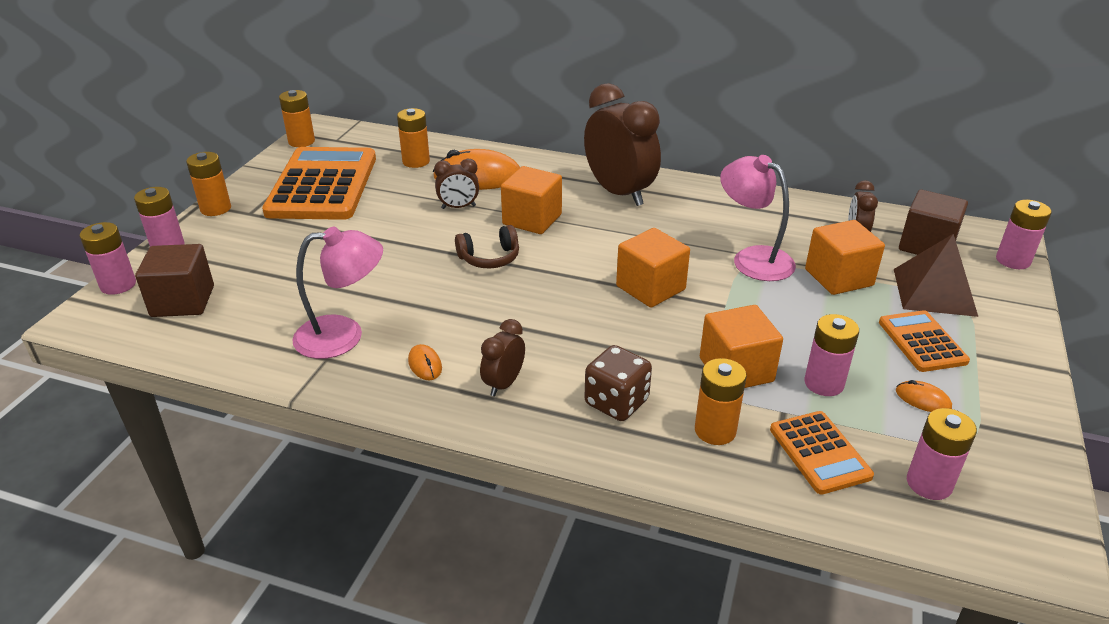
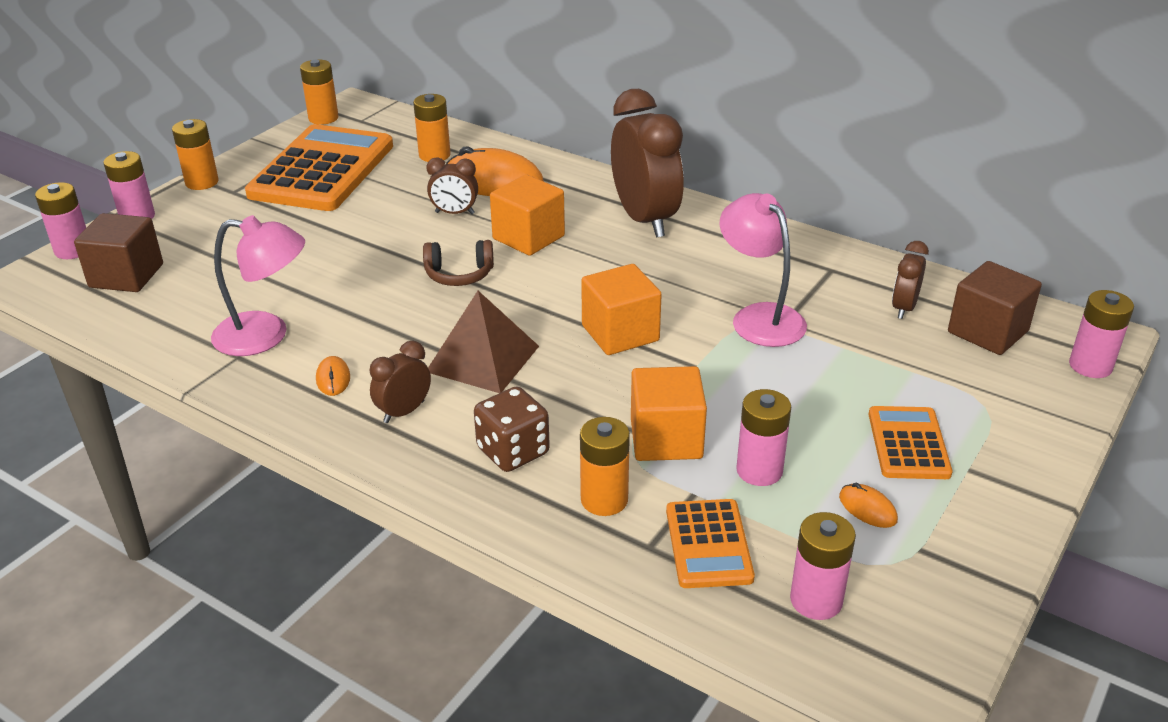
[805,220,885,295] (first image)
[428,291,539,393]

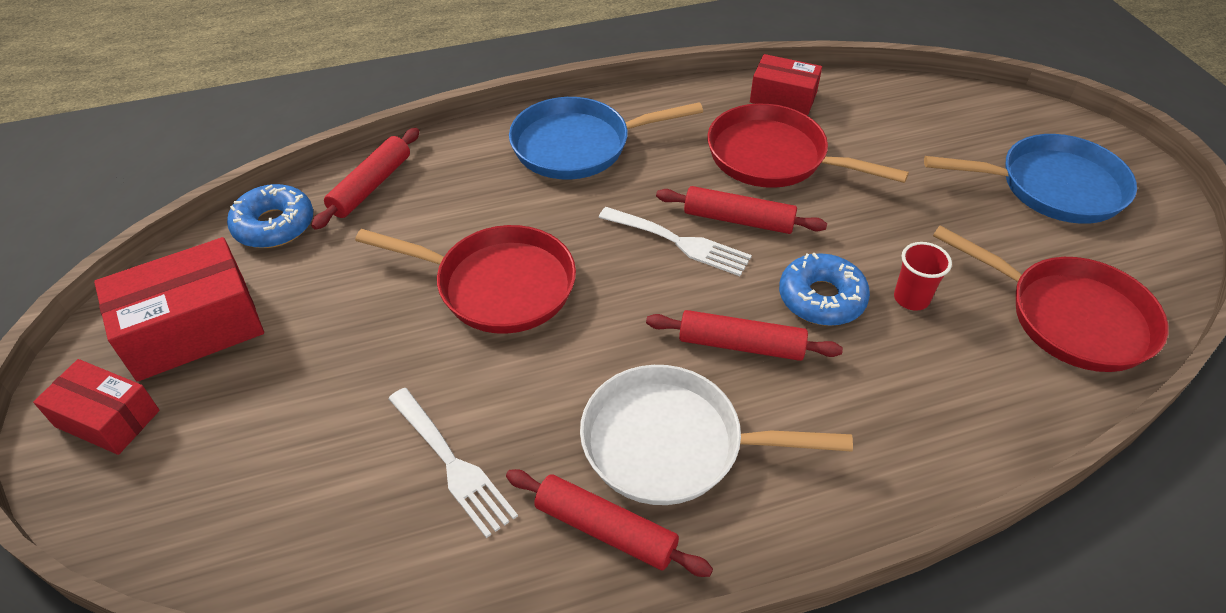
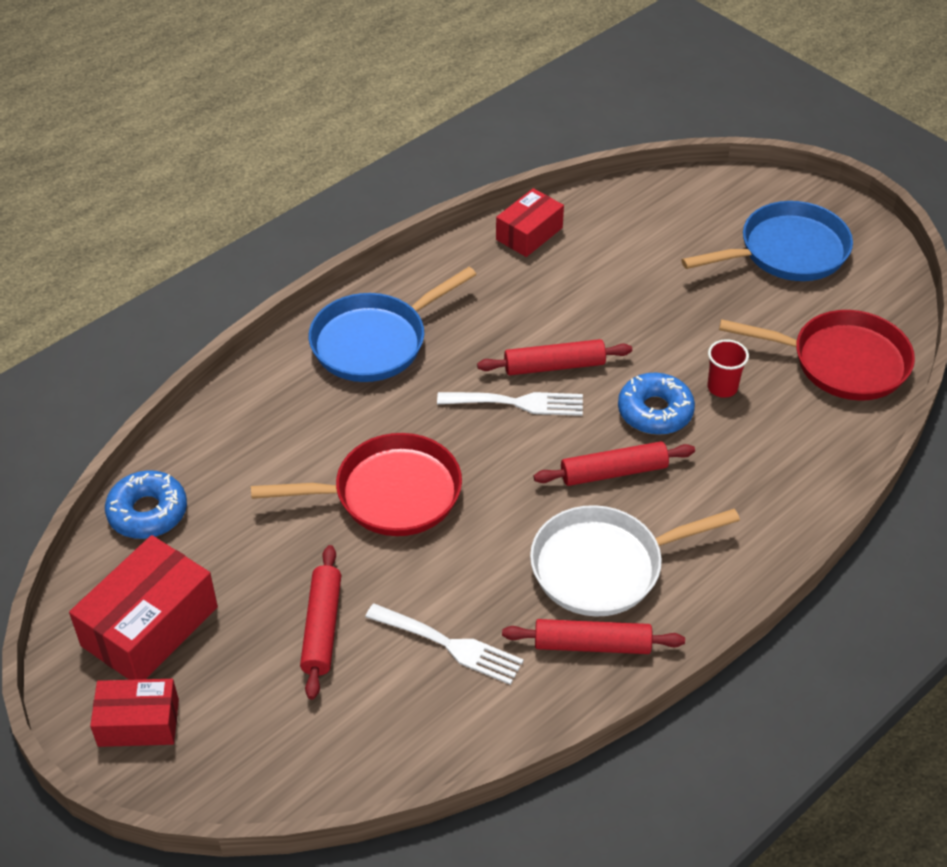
[496,188,564,257]
[707,103,909,188] (first image)
[300,545,341,700]

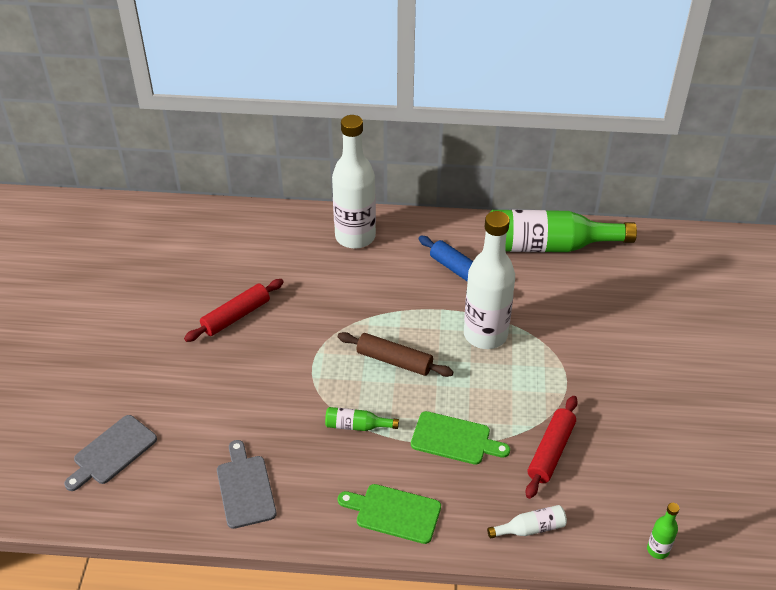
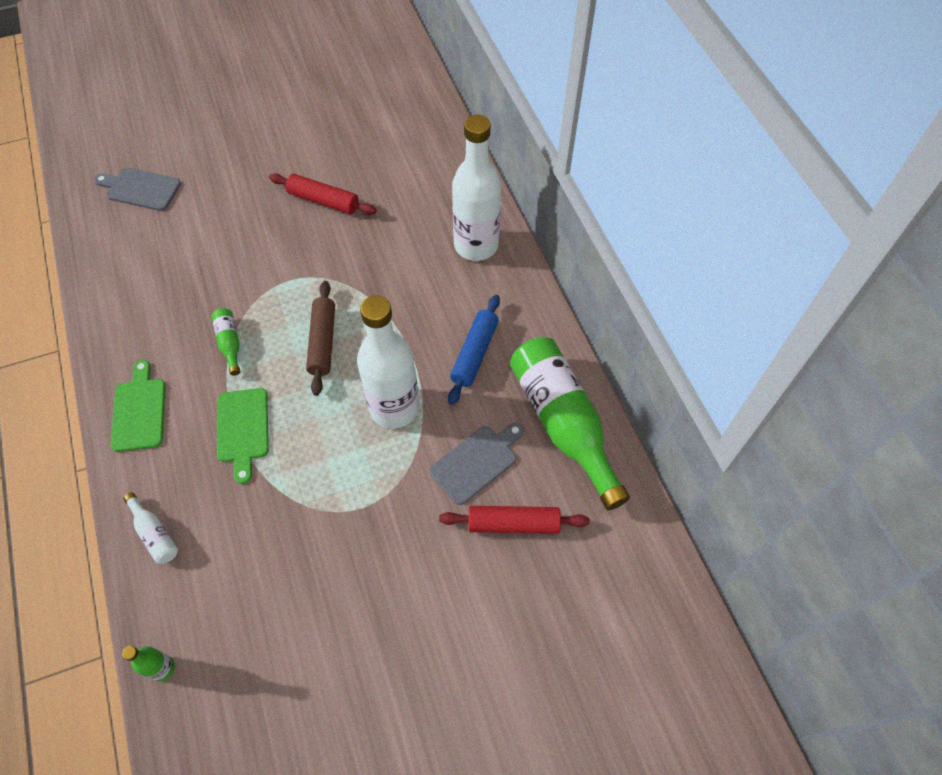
[439,506,590,534]
[430,423,524,505]

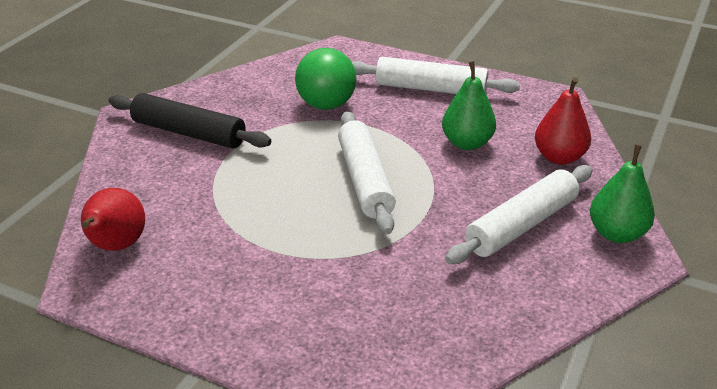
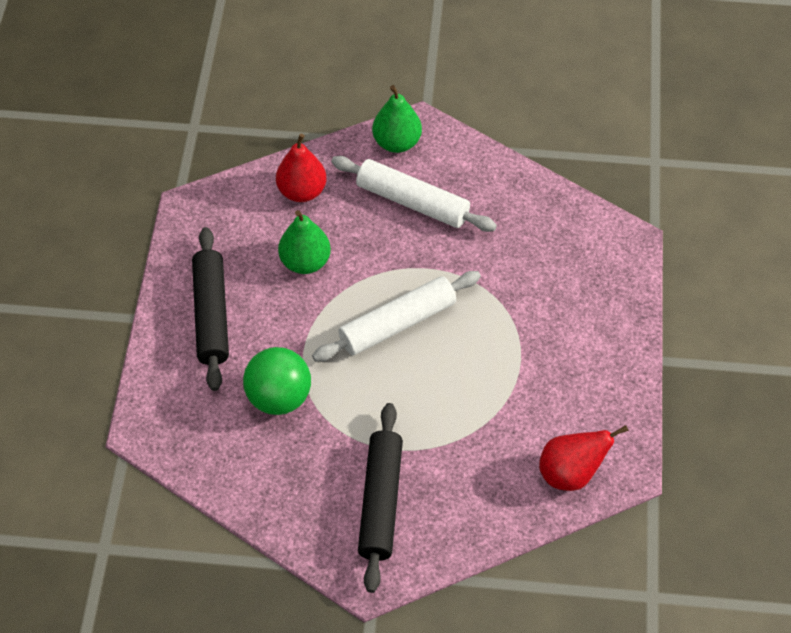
[192,227,229,391]

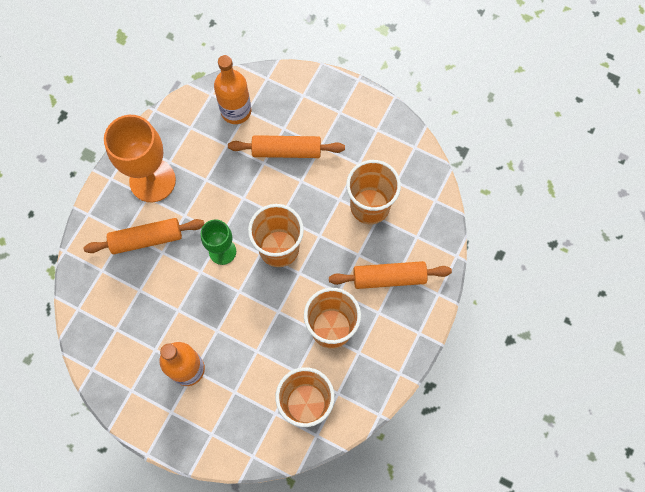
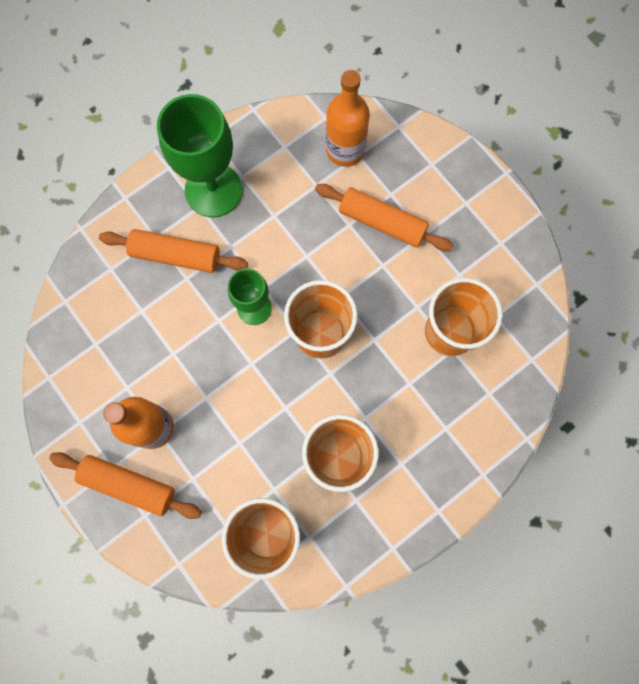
[157,94,242,217]
[49,452,202,519]

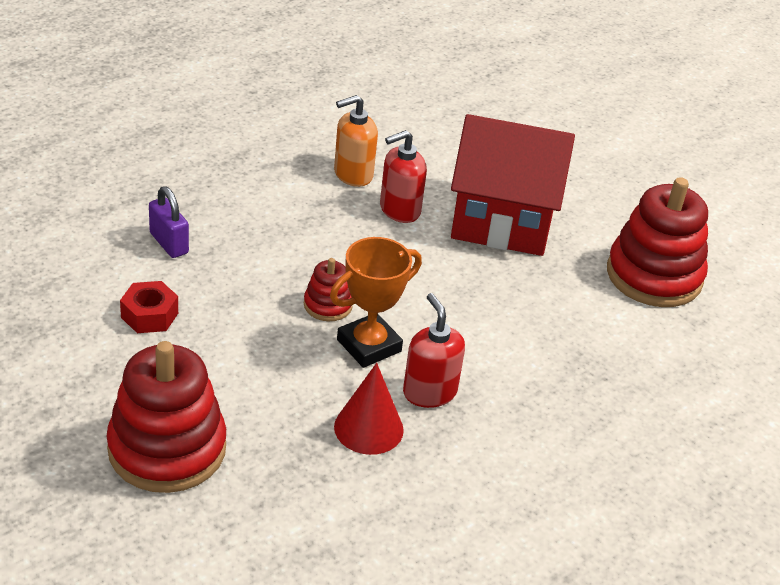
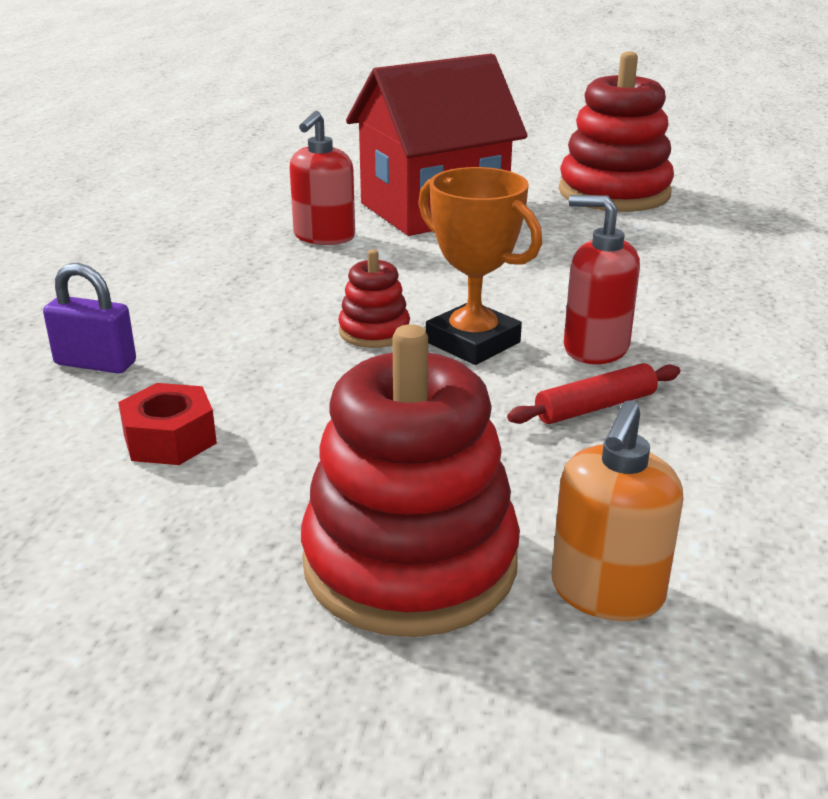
[551,400,683,621]
[418,167,542,365]
[507,363,680,424]

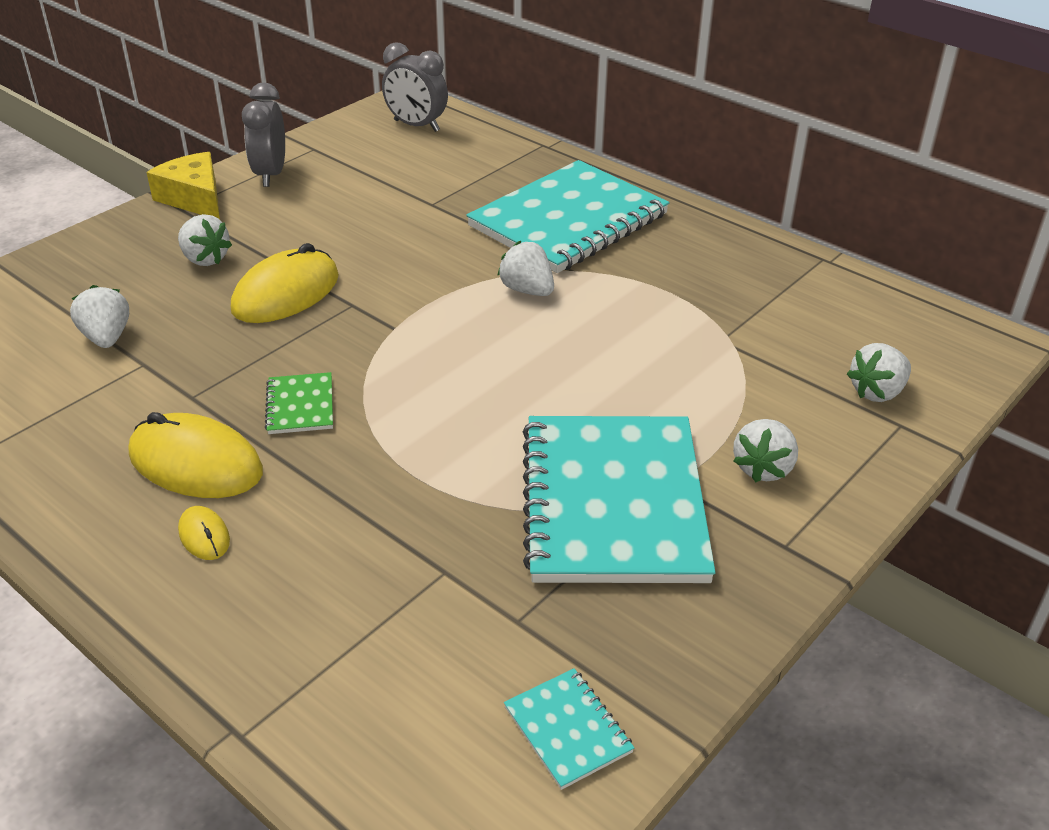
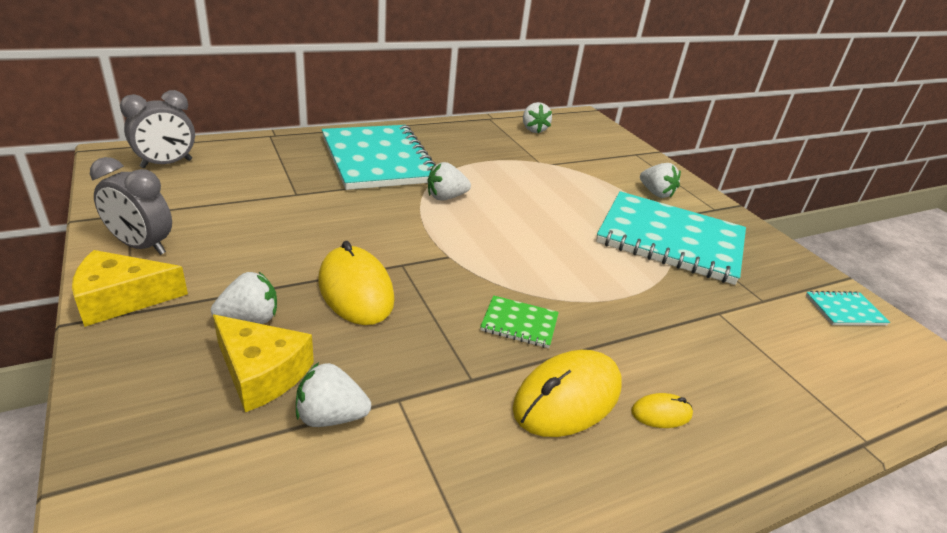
[523,102,552,133]
[213,315,314,412]

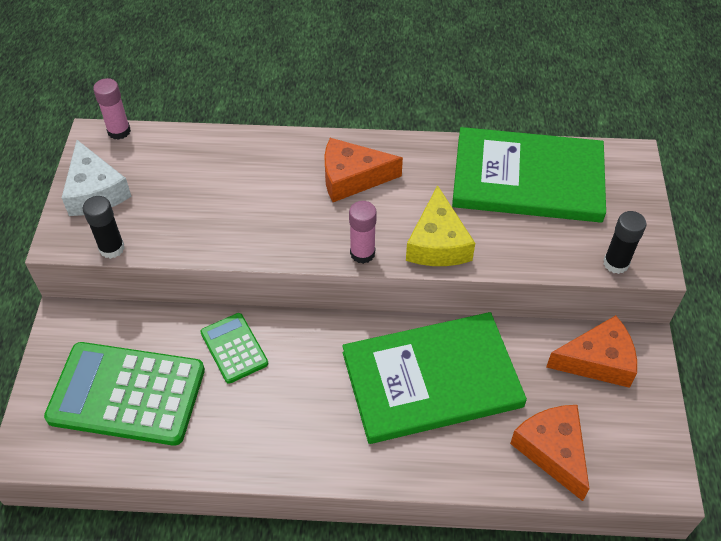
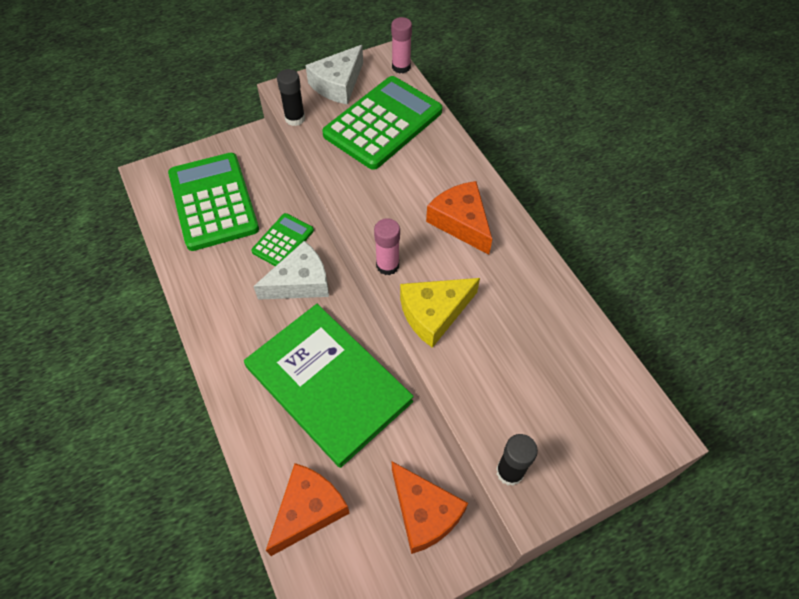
[452,127,606,223] (first image)
[322,76,442,170]
[253,241,329,300]

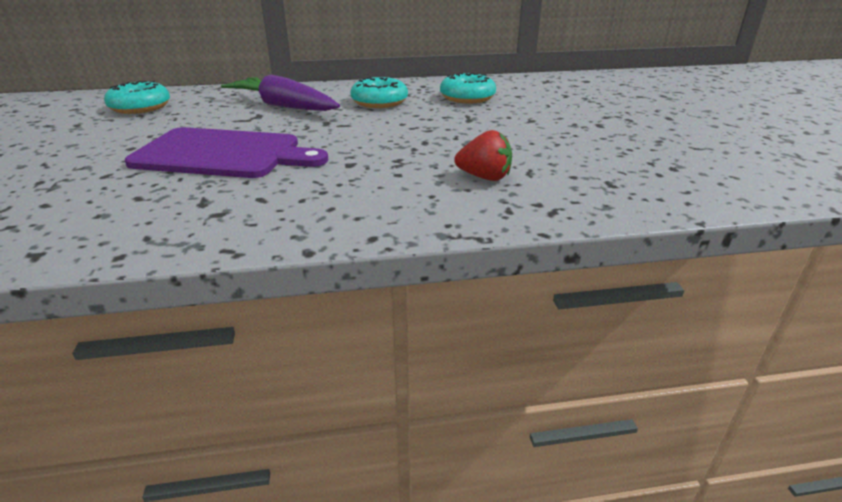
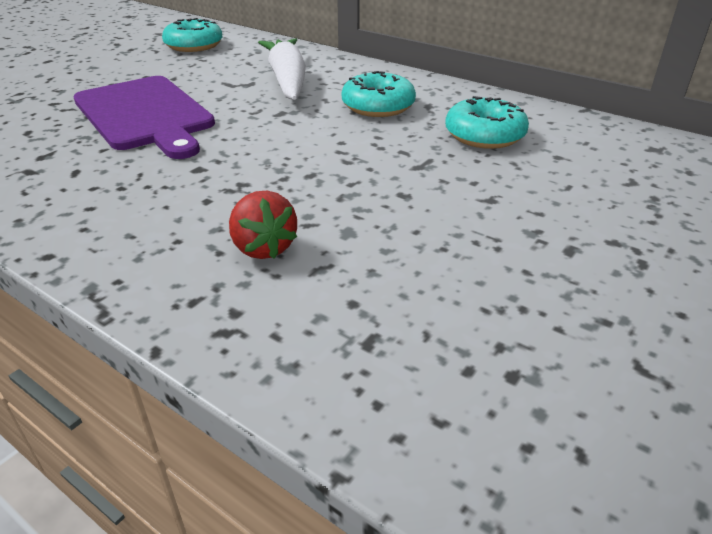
[258,38,306,100]

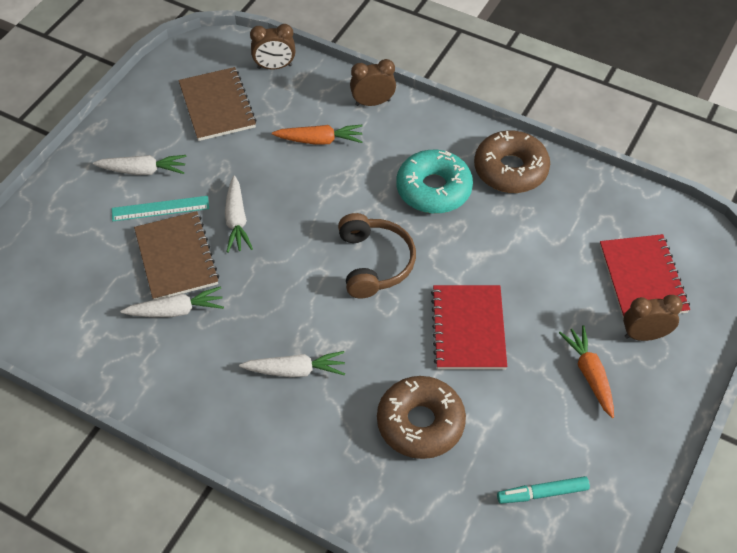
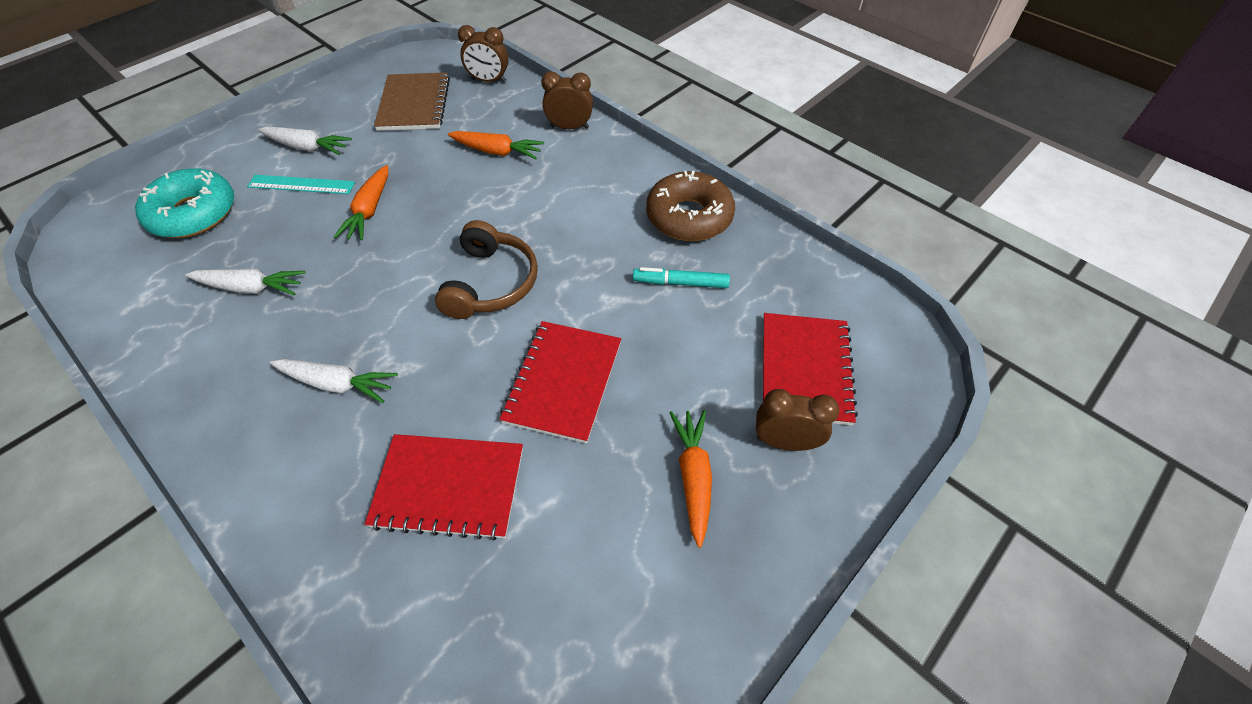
[135,168,234,238]
[334,165,388,241]
[134,211,219,300] (first image)
[365,434,523,540]
[633,267,730,288]

